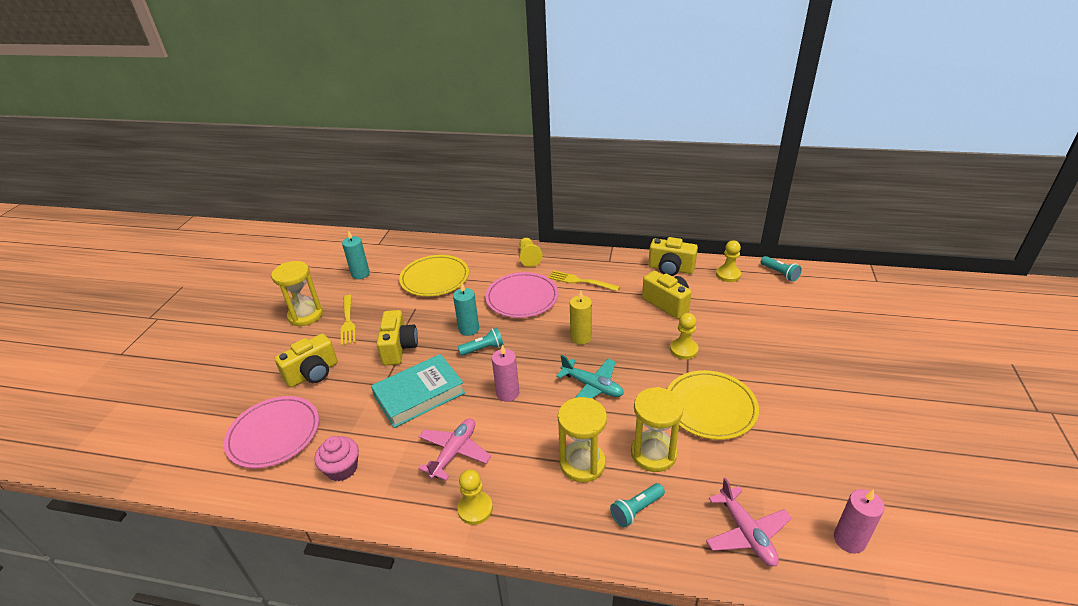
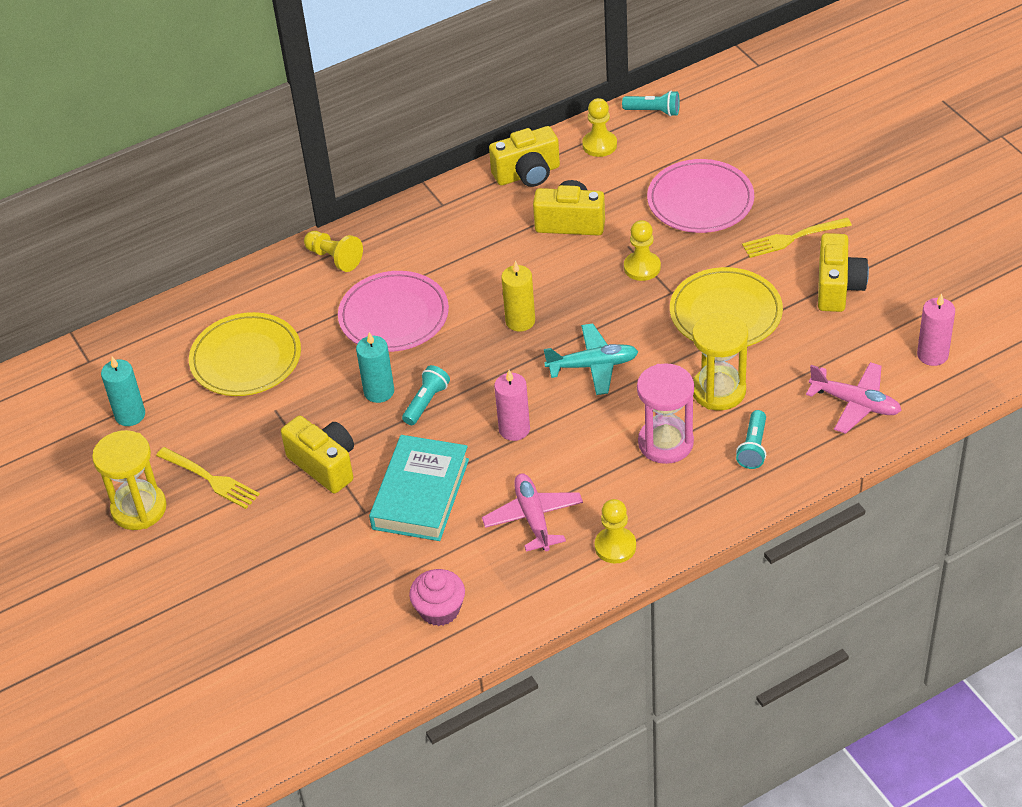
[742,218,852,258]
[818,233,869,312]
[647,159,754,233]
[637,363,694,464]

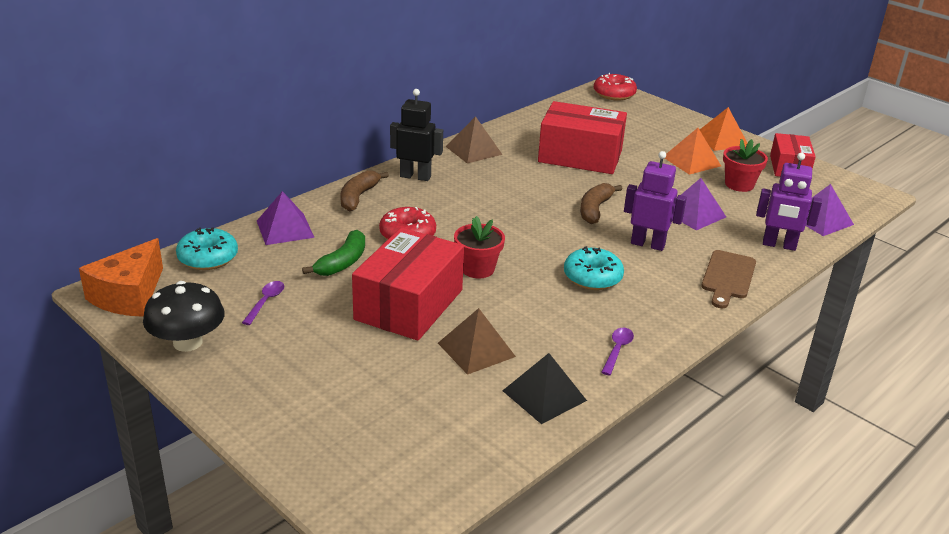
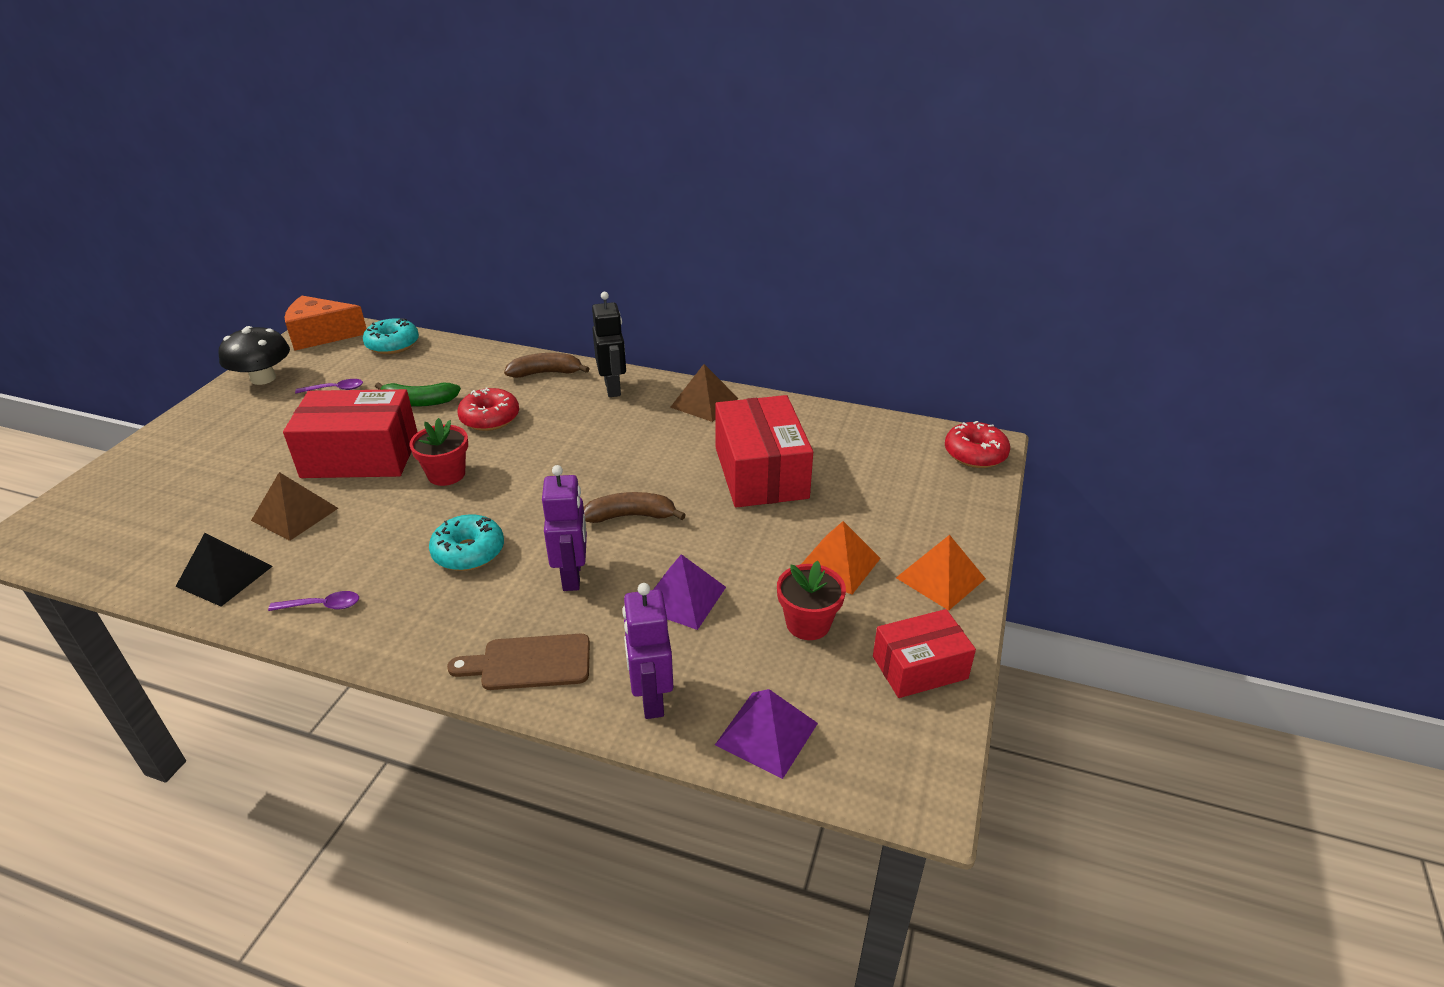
[257,191,315,245] (first image)

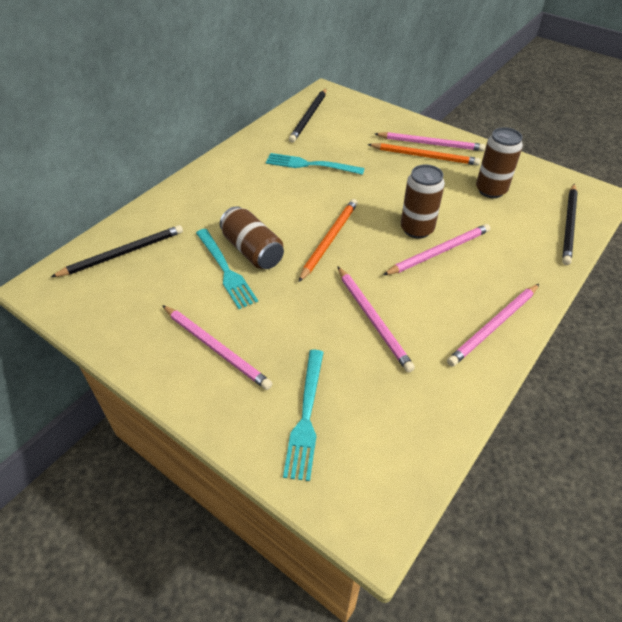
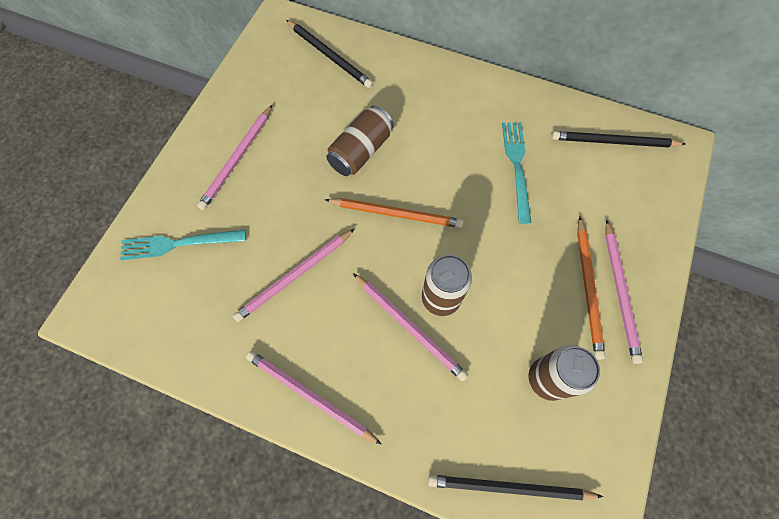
[196,229,258,309] (first image)

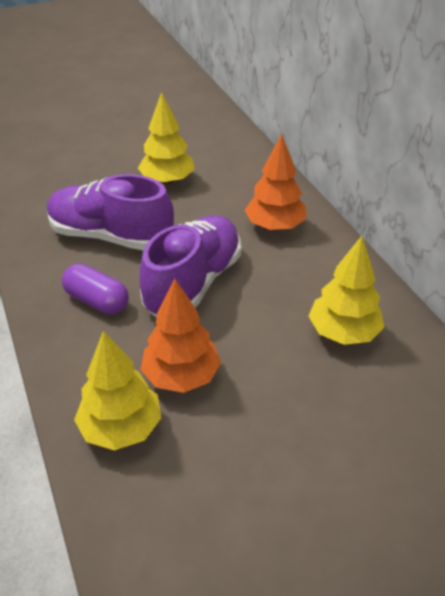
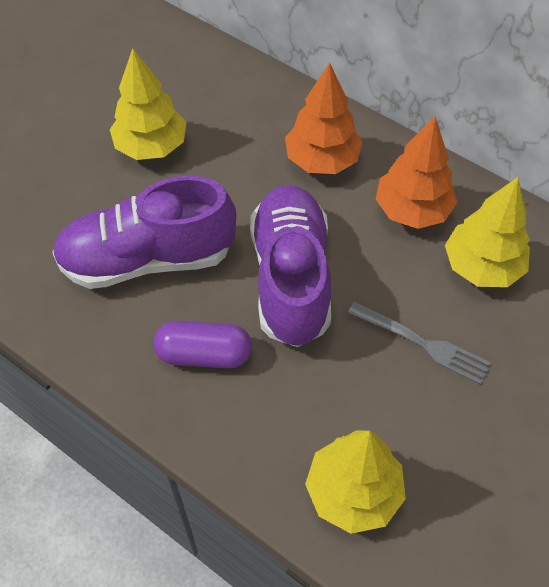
[376,117,458,229]
[348,302,491,385]

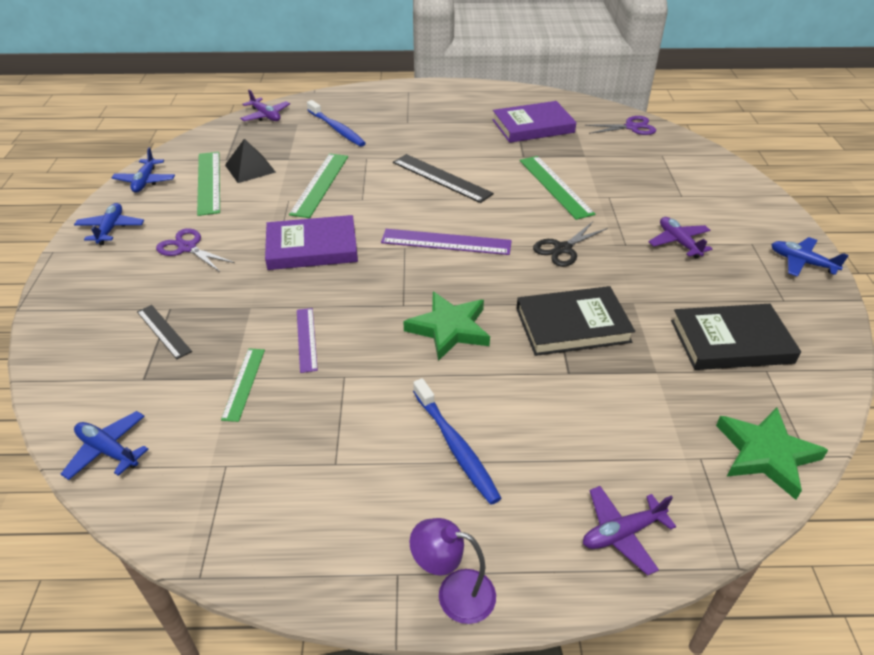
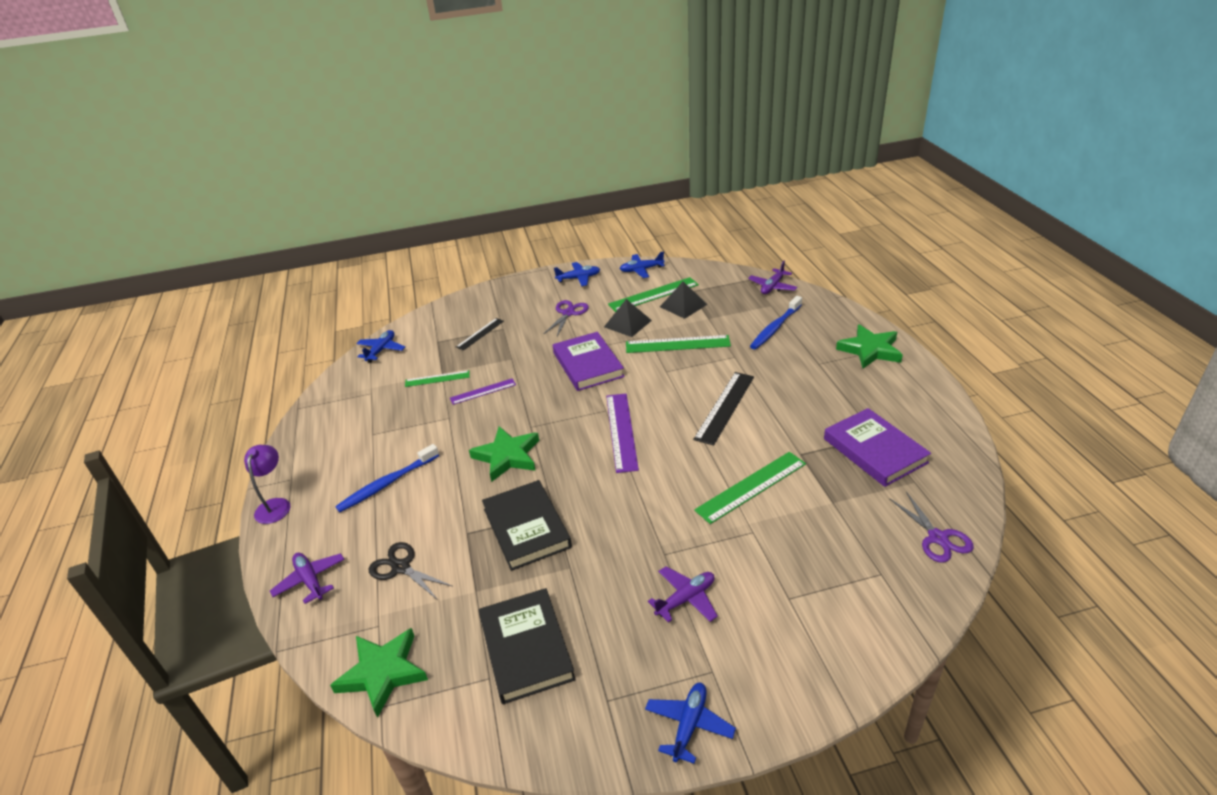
[369,542,452,600]
[604,299,652,337]
[836,325,903,368]

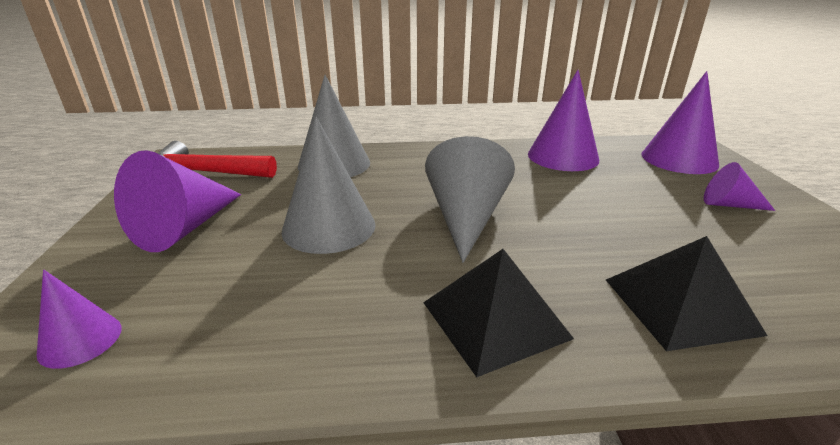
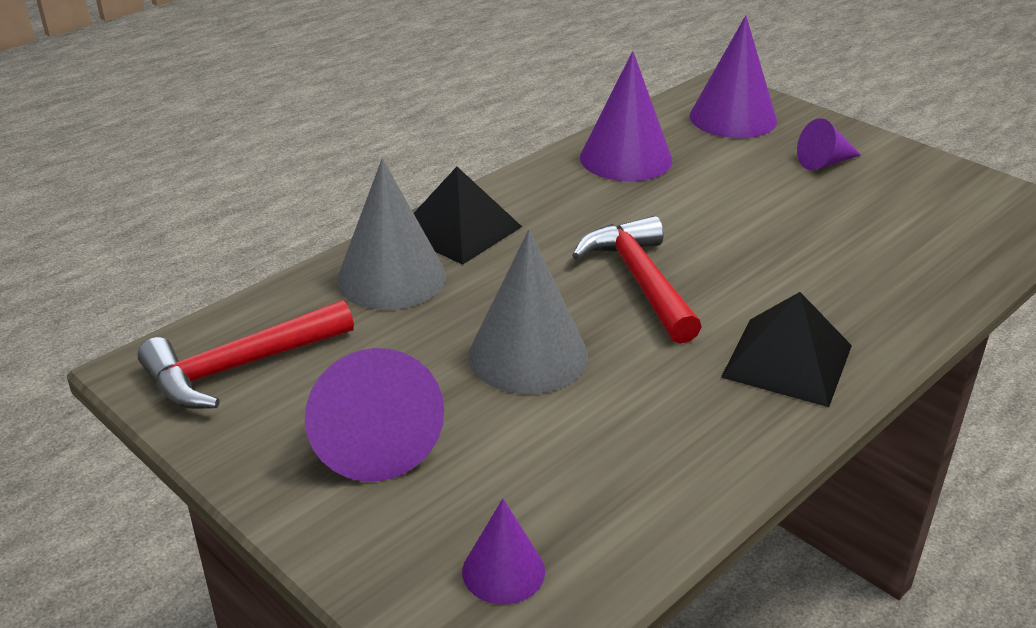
[572,216,701,344]
[414,167,522,265]

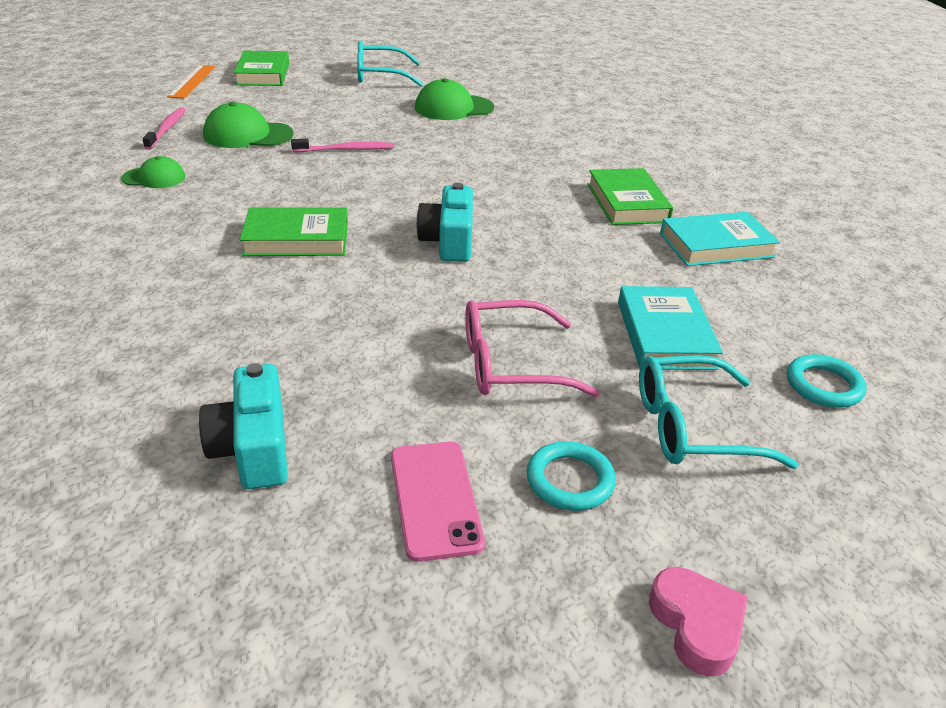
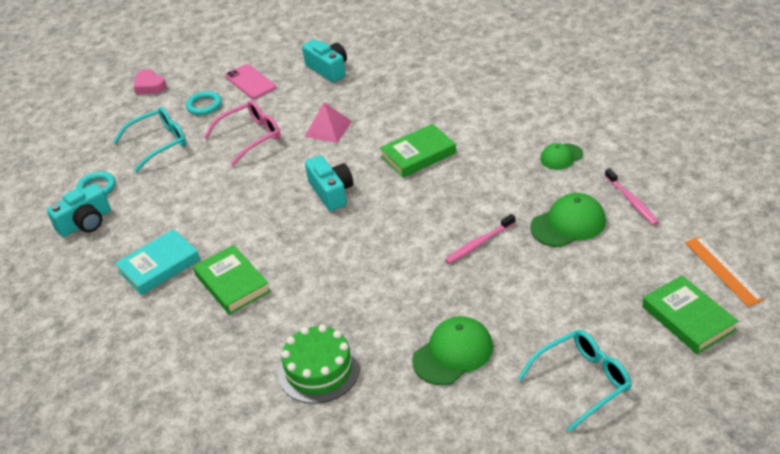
[618,286,723,370] (first image)
[305,102,352,143]
[47,183,111,237]
[278,325,360,404]

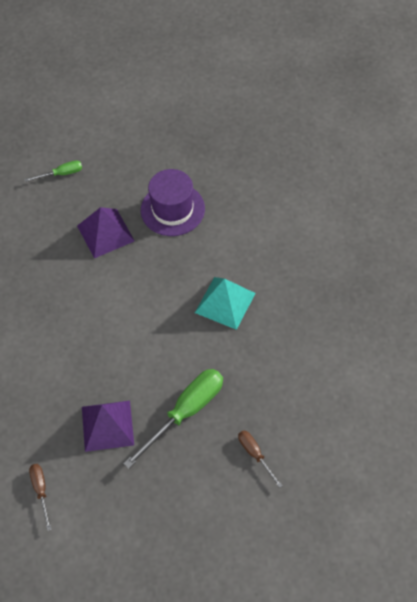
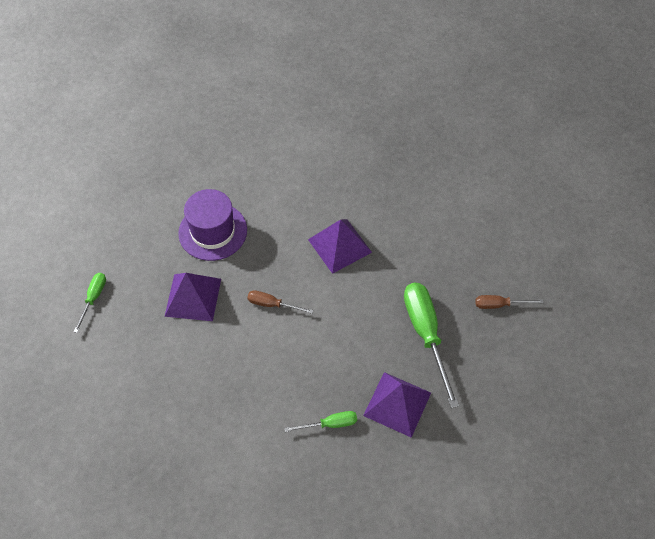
[308,219,372,274]
[247,290,313,314]
[285,411,357,432]

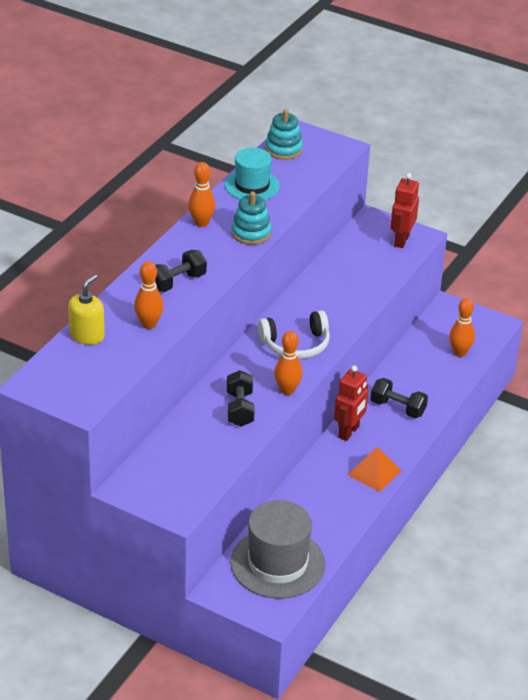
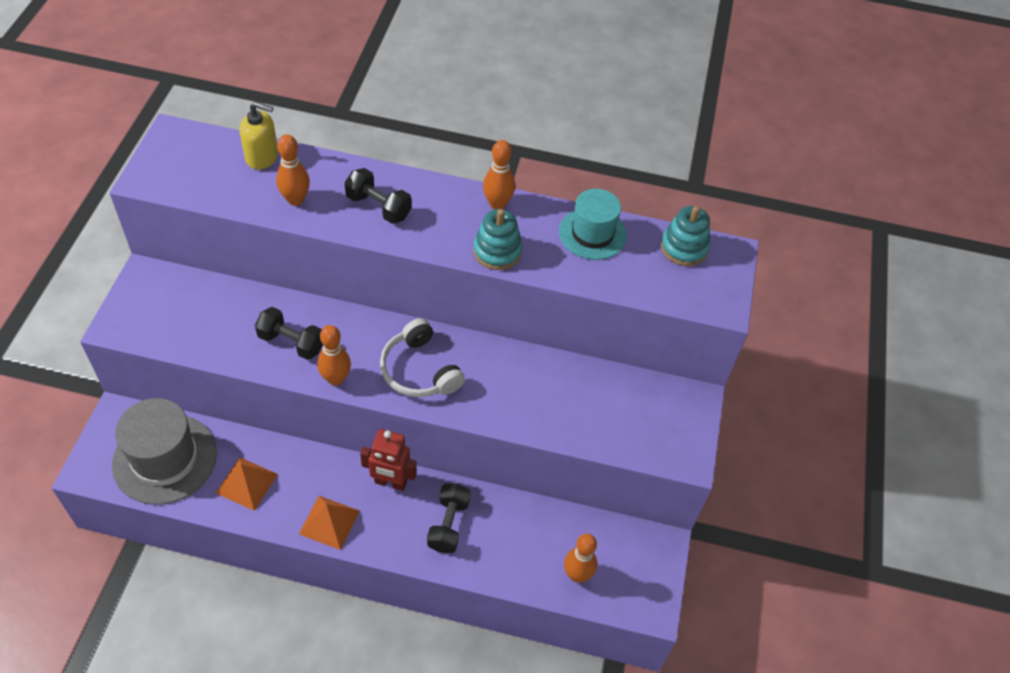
[391,173,419,248] (first image)
[255,307,323,360]
[216,457,278,511]

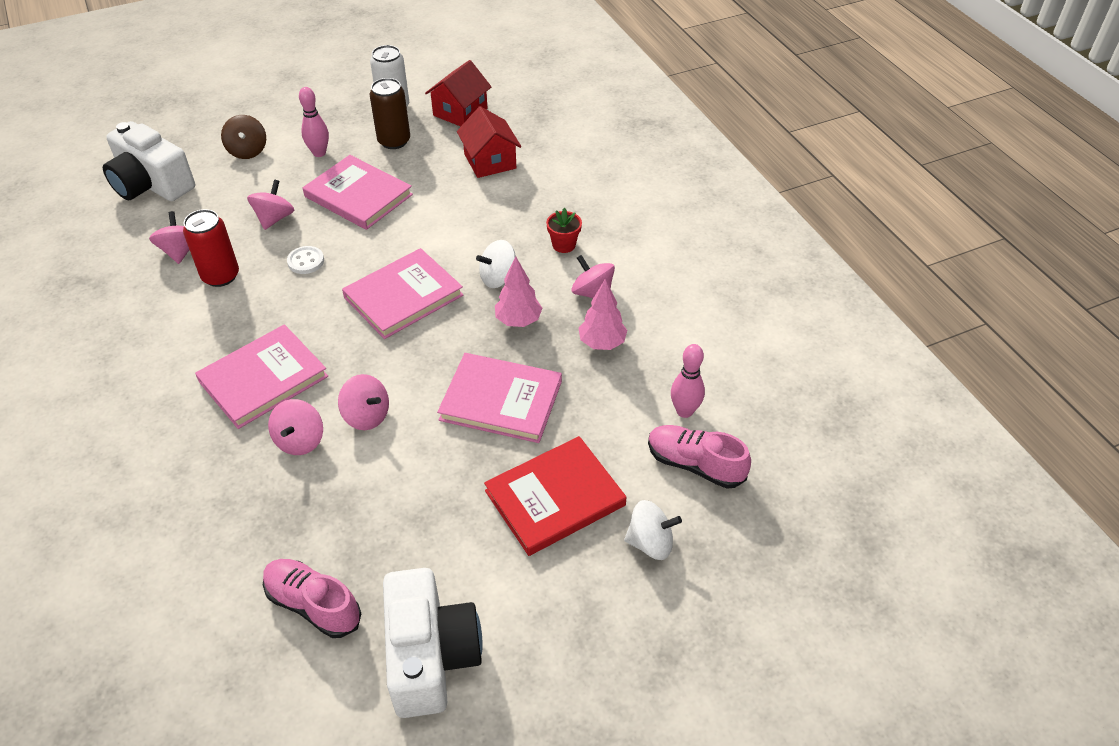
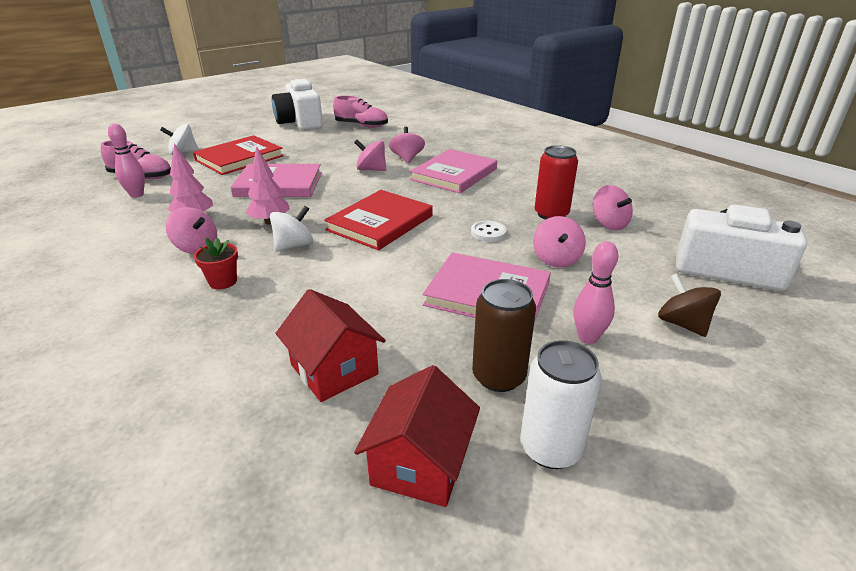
[324,190,433,250]

